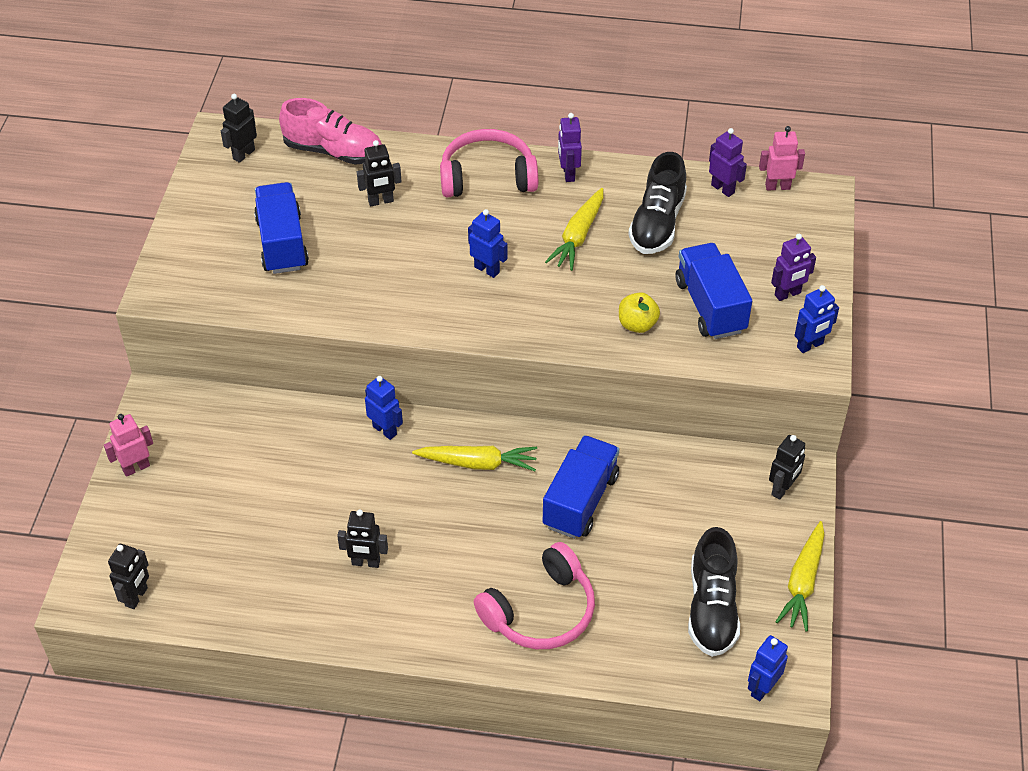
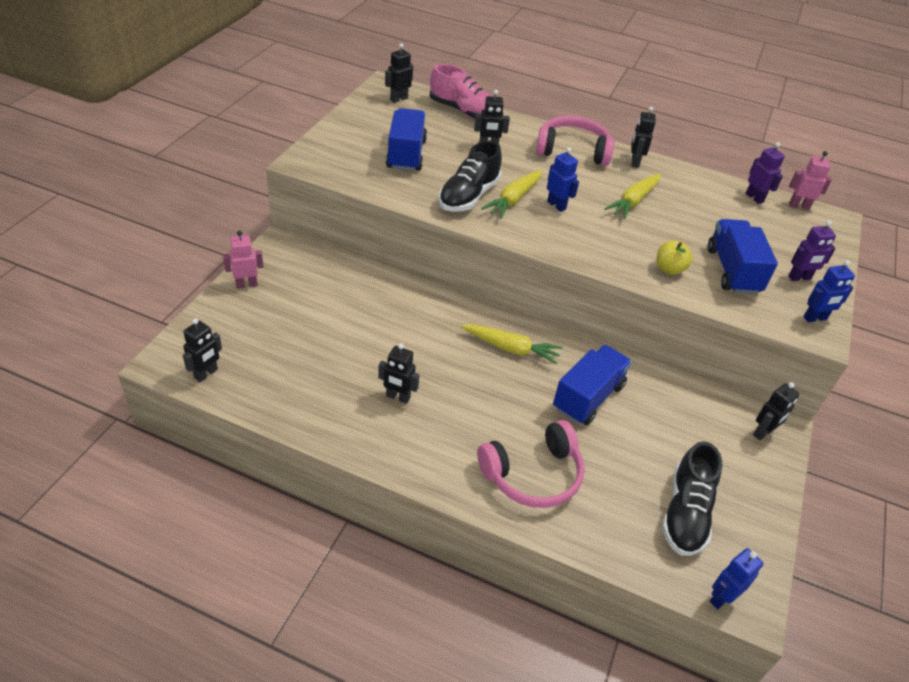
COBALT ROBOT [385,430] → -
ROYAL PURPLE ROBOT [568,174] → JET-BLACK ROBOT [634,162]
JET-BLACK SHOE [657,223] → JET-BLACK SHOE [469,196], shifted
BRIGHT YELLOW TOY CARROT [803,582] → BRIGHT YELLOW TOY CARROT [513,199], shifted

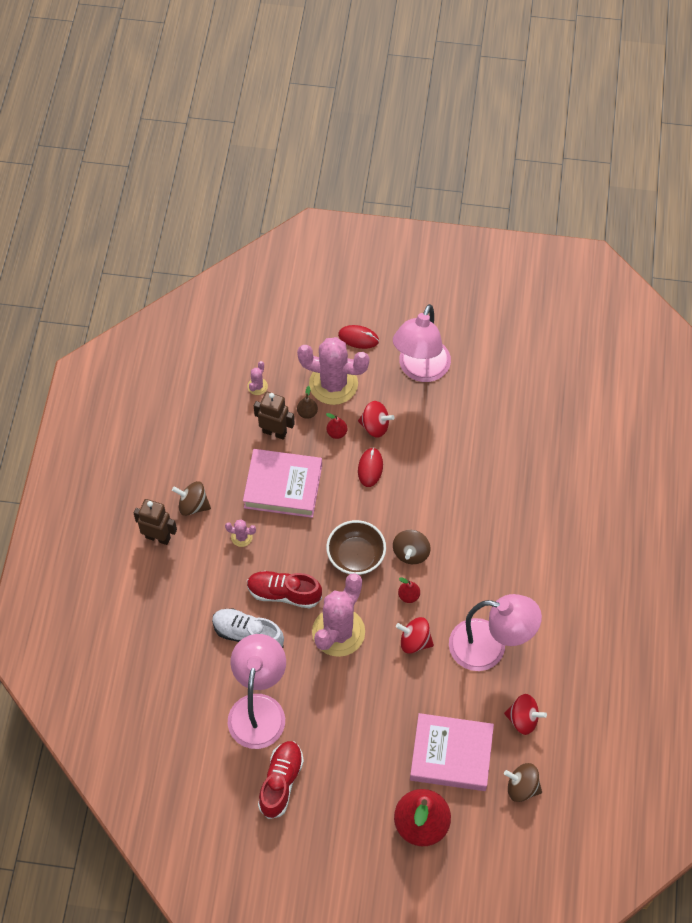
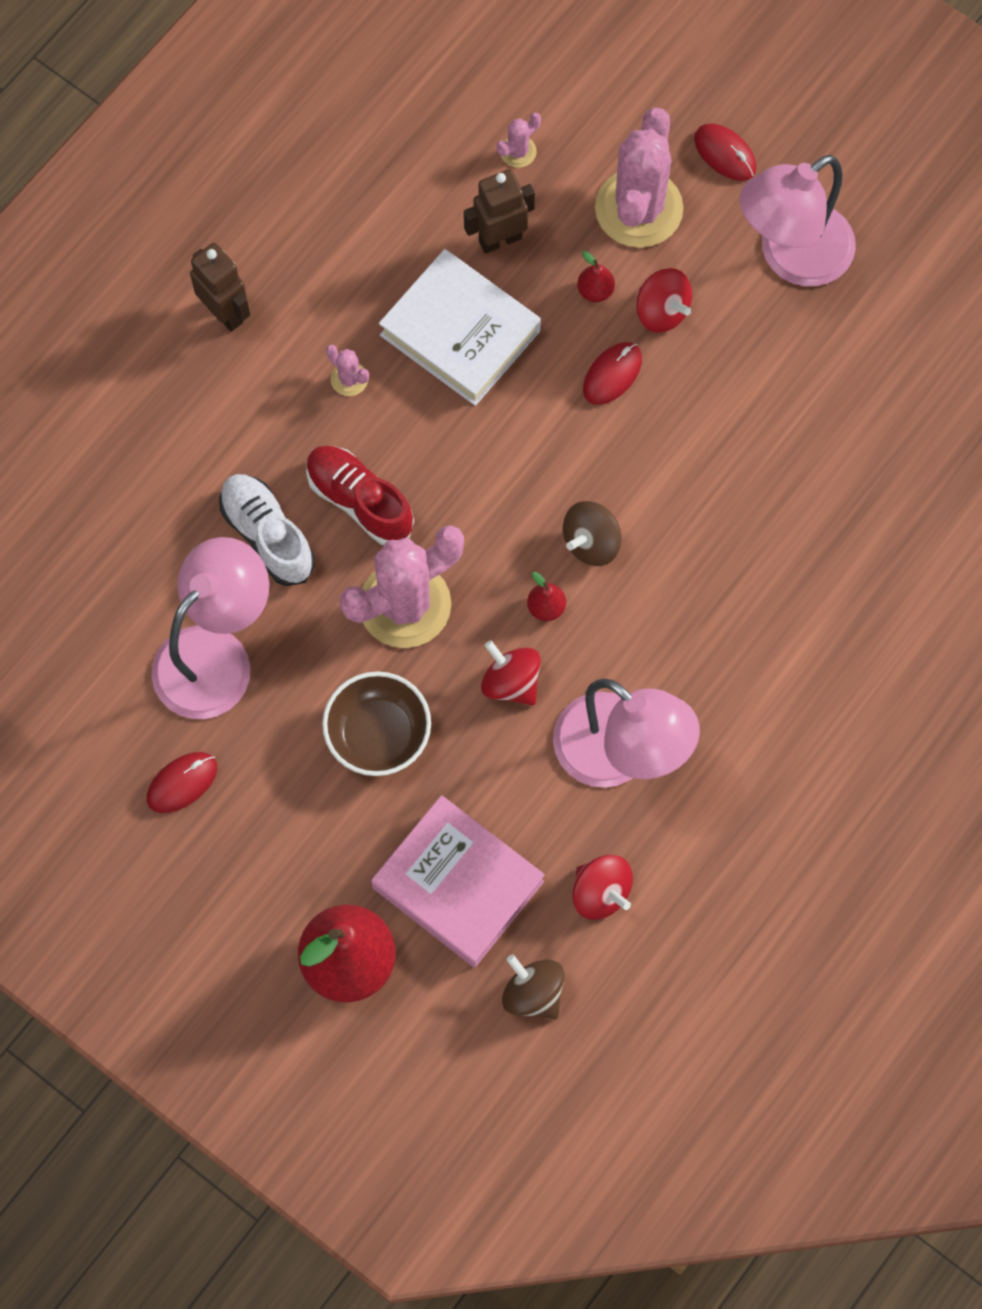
RUSSET TOY TOP [193,505] → -
ROSE-PINK HARDCOVER [283,486] → SNOW-WHITE HARDCOVER [460,332]
RUSSET ROBOT [274,432] → RUSSET ROBOT [500,239], 75 degrees counterclockwise
SCARLET SHOE [281,782] → SCARLET MOUSE [182,783]
ROSE-PINK PRICKLY PLANT [333,384] → ROSE-PINK PRICKLY PLANT [639,209], 60 degrees clockwise
RUSSET TOY PEAR [307,413] → -
RUSSET DEEP DISH [356,556] → RUSSET DEEP DISH [378,734], shifted

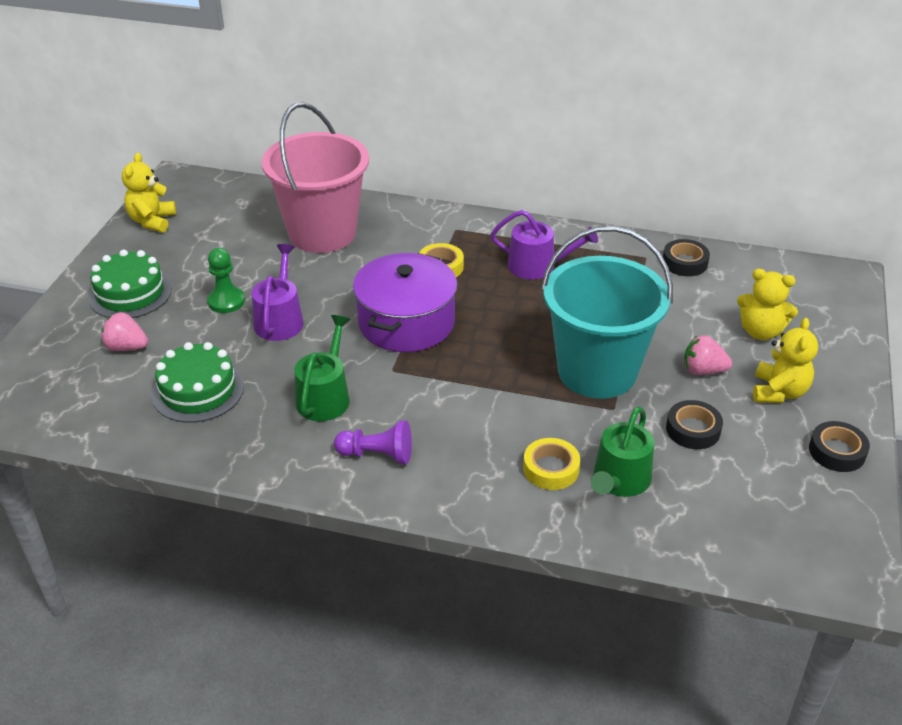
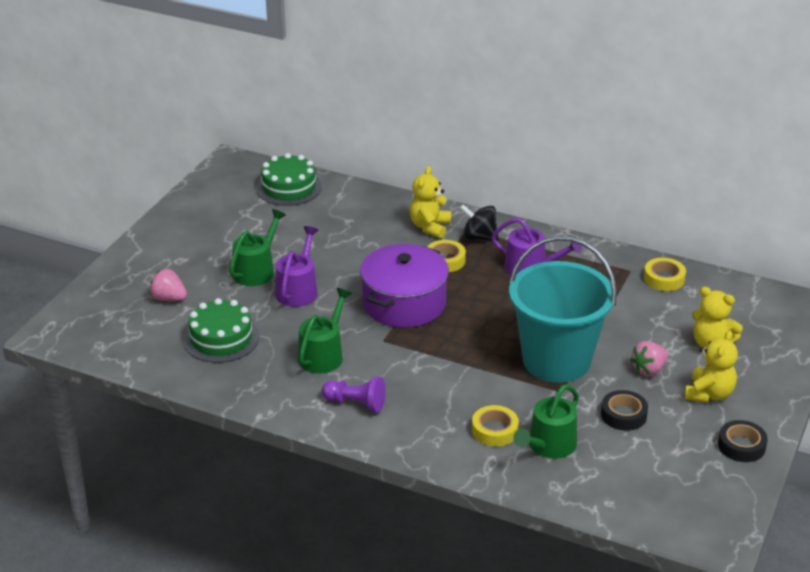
GREEN GATEAU [130,293] → GREEN GATEAU [289,187], shifted
BRIGHT YELLOW TEDDY [152,221] → BRIGHT YELLOW TEDDY [430,227], shifted
GREEN CHESS PAWN [226,301] → GREEN SPRINKLING CAN [256,270]
ROSE-PINK BUCKET [322,233] → -
JET-BLACK ROLL OF TAPE [684,262] → BRIGHT YELLOW ROLL OF TAPE [664,279]
ROSE-PINK TOY STRAWBERRY [703,370] → ROSE-PINK TOY STRAWBERRY [648,370], 60 degrees counterclockwise
- → JET-BLACK TOY TOP [479,237]

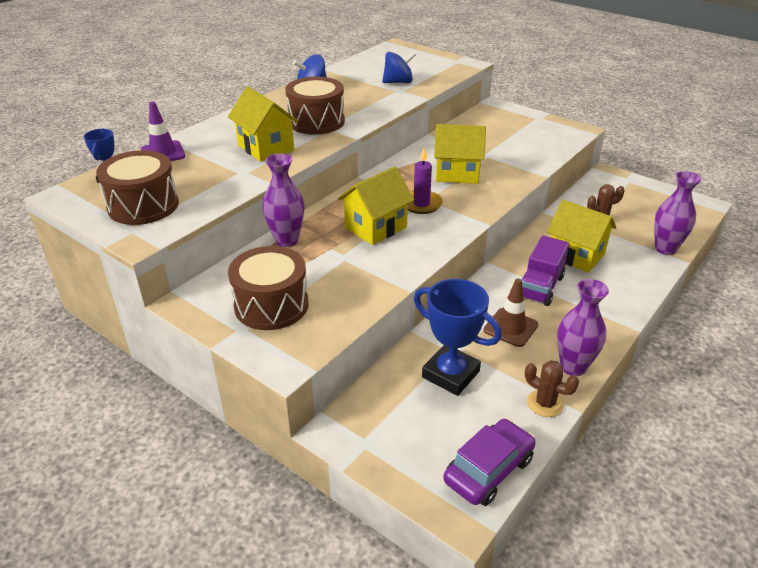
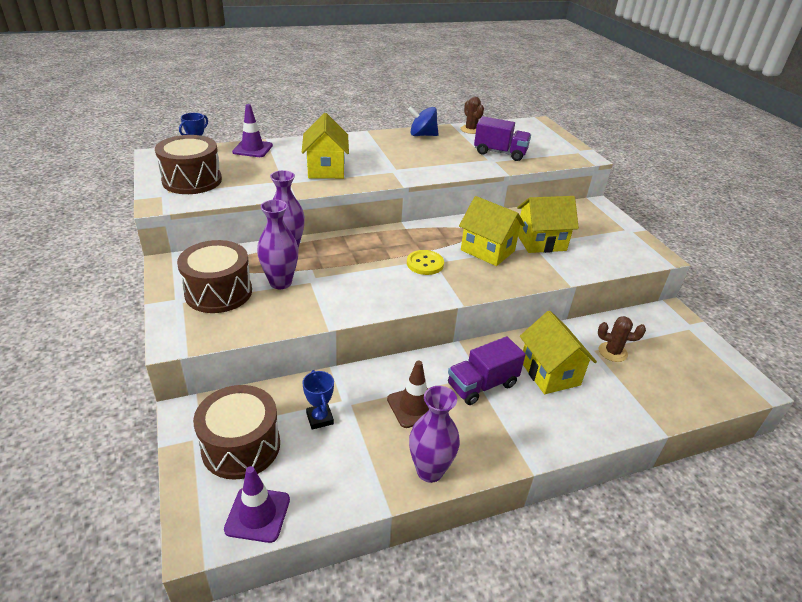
RUSSET SNARE DRUM [316,121] → RUSSET SNARE DRUM [241,446], shifted
BRIGHT YELLOW HOUSE [376,227] → BRIGHT YELLOW HOUSE [541,242], shifted
COBALT TOY TOP [398,82] → ROYAL PURPLE TOY TRUCK [500,153]
ROYAL PURPLE PILLAR CANDLE [421,204] → BRIGHT YELLOW SHIRT BUTTON [425,264]
COBALT PRIZE CUP [450,374] → COBALT PRIZE CUP [320,418], x0.54
ROYAL PURPLE TOY CAR [488,470] → ROYAL PURPLE SAFETY CONE [257,514]
RUSSET PRICKLY PLANT [545,403] → RUSSET PRICKLY PLANT [471,130], shifted
ROYAL PURPLE TALL VASE [665,249] → ROYAL PURPLE TALL VASE [280,282], shifted

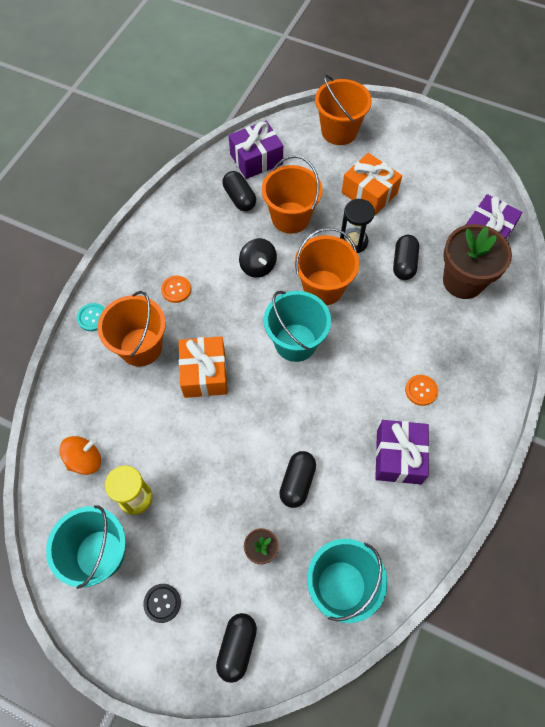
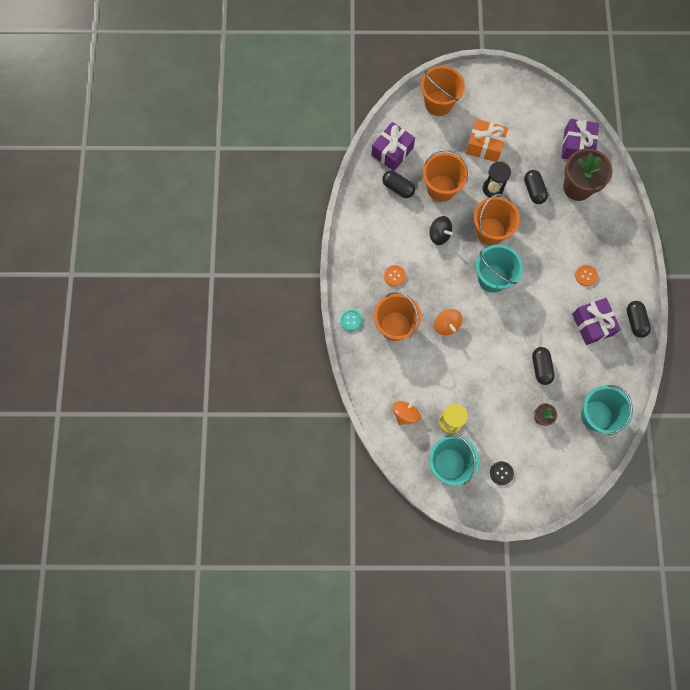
ORANGE-COLOURED PRESENT [204,373] → ORANGE-COLOURED TOY TOP [446,325]
JET-BLACK PILL SHAPE [237,647] → JET-BLACK PILL SHAPE [635,321], shifted

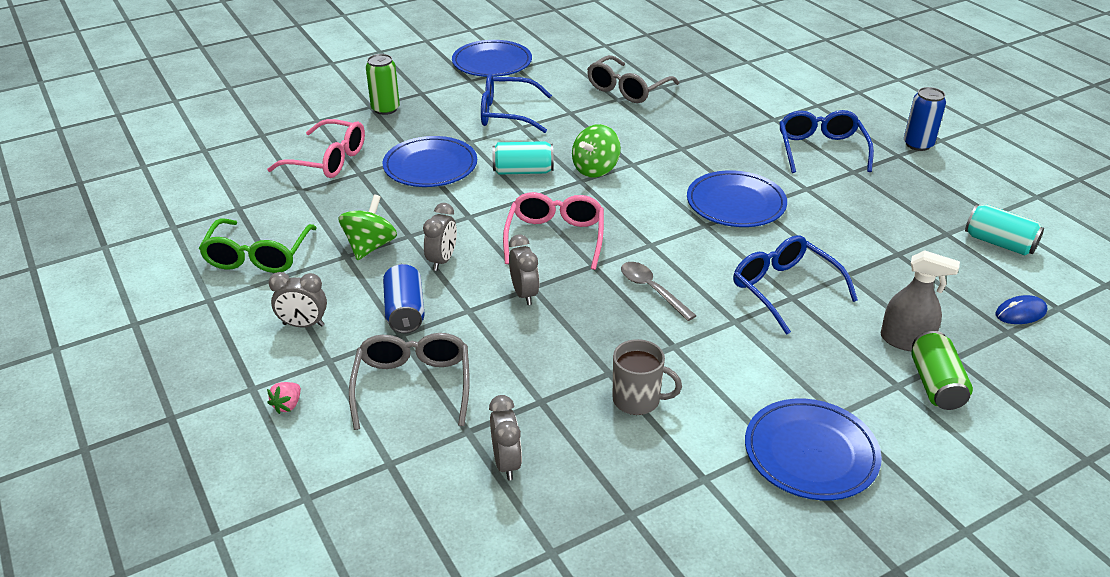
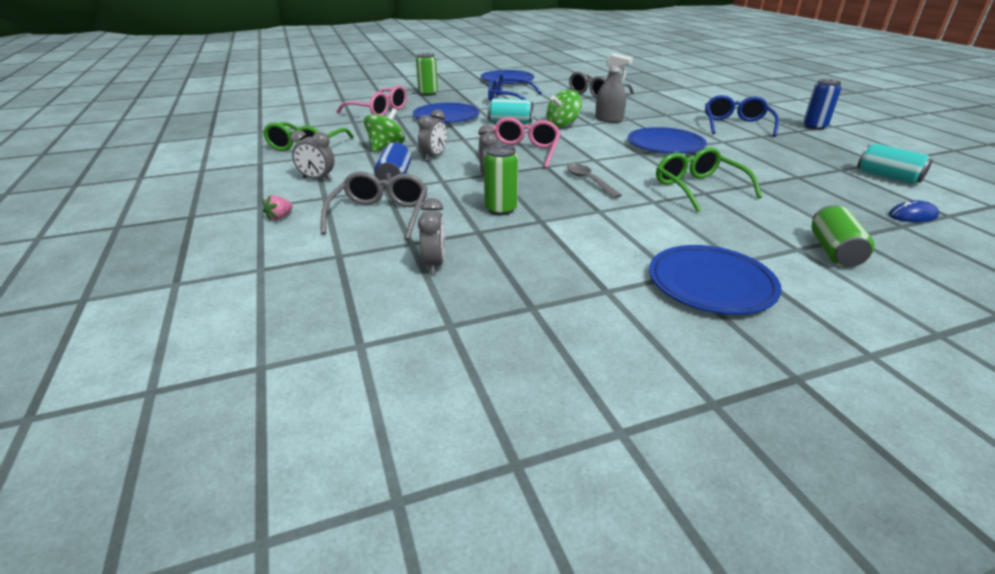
GRAY TEA MUG [638,400] → -
COBALT GLASSES [784,289] → GREEN GLASSES [698,188]
GRAY SPRAY CLEANER [905,341] → GRAY SPRAY CLEANER [609,119], shifted
- → GREEN TIN [500,209]

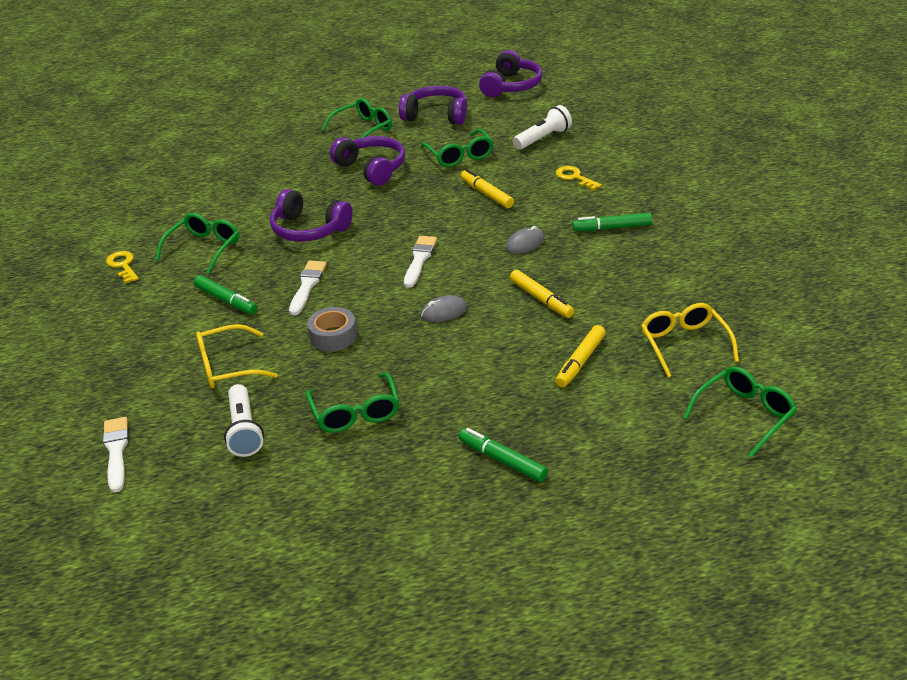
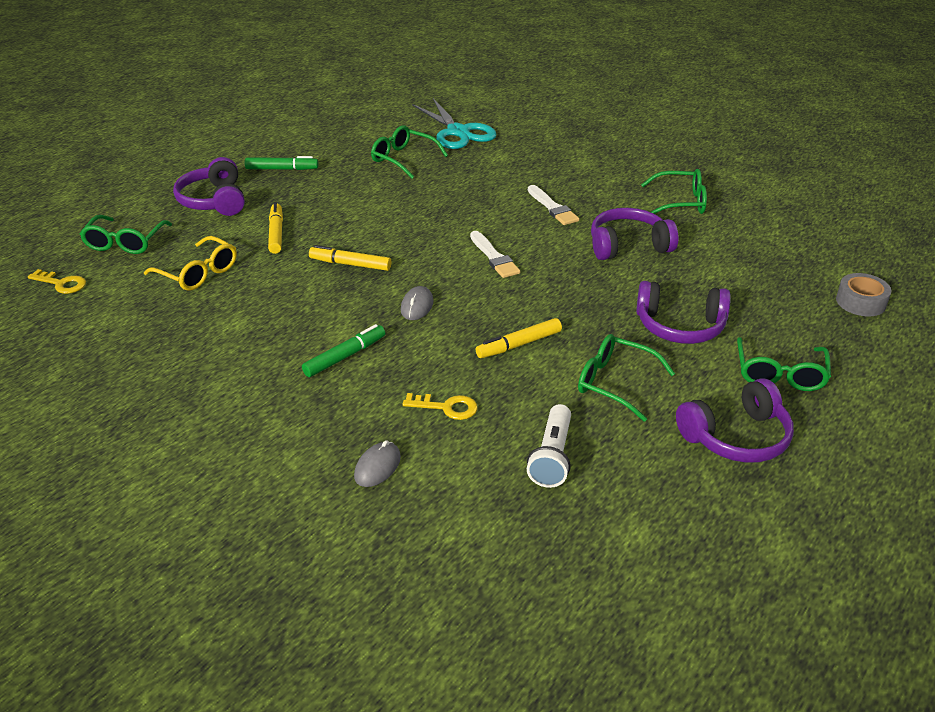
SNOW-WHITE PAINTBRUSH [116,451] → -
BRIGHT YELLOW LATCHKEY [123,266] → BRIGHT YELLOW LATCHKEY [61,283], shifted
GREEN GLASSES [204,248] → GREEN GLASSES [681,202], 75 degrees counterclockwise
GREEN MARKER PEN [226,300] → -
BRIGHT YELLOW GLASSES [227,367] → -
SNOW-WHITE TORCH [244,430] → AQUA SCISSORS [458,132]
GRAY ROLL OF TAPE [333,336] → GRAY ROLL OF TAPE [860,302], shifted
GRAY MOUSE [444,312] → GRAY MOUSE [377,467], shifted
BRIGHT YELLOW MARKER PEN [486,194] → BRIGHT YELLOW MARKER PEN [519,344], 135 degrees clockwise
ROYAL PURPLE OVER-EAR HEADPHONES [511,86] → ROYAL PURPLE OVER-EAR HEADPHONES [214,201], shifted

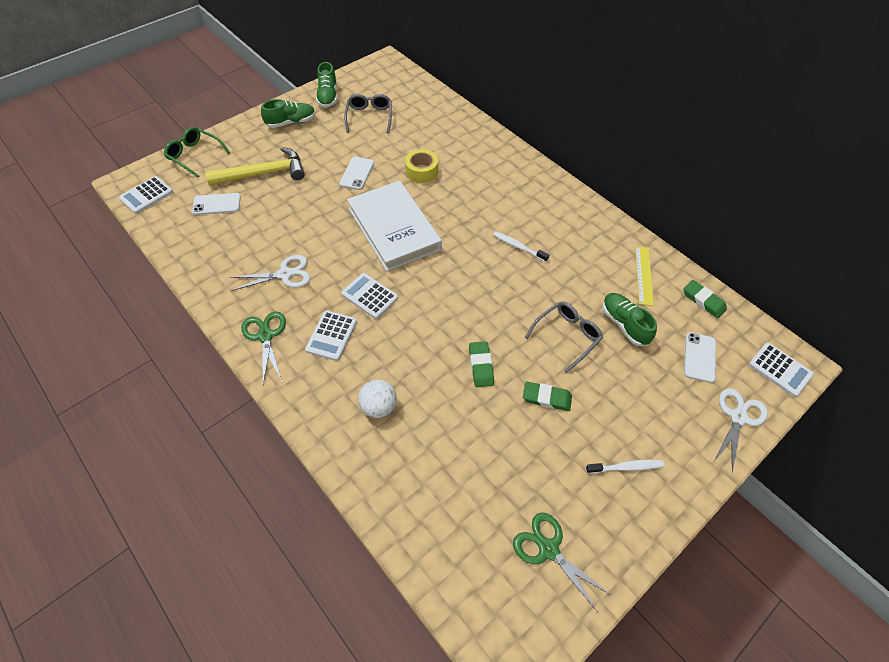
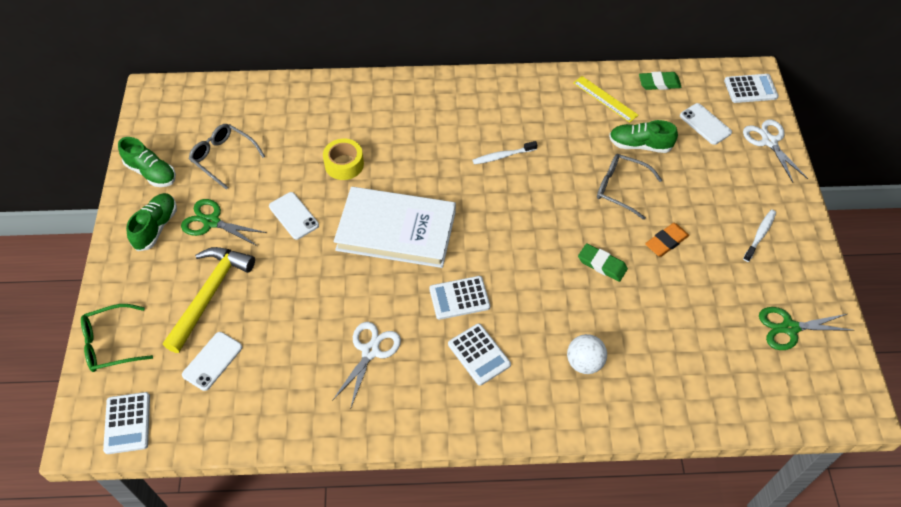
GREEN SCISSORS [265,336] → GREEN SCISSORS [211,222], shifted
GREEN GUM ERASER [546,398] → ORANGE-COLOURED GUM ERASER [666,241]
GRAY GLASSES [567,336] → GRAY GLASSES [620,188], 60 degrees counterclockwise

